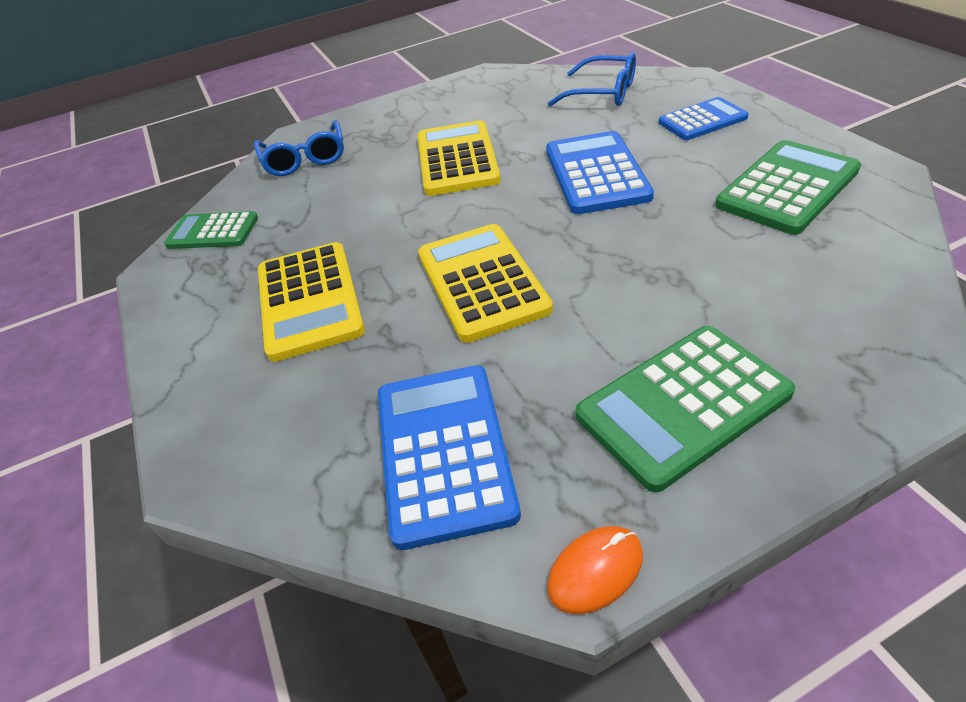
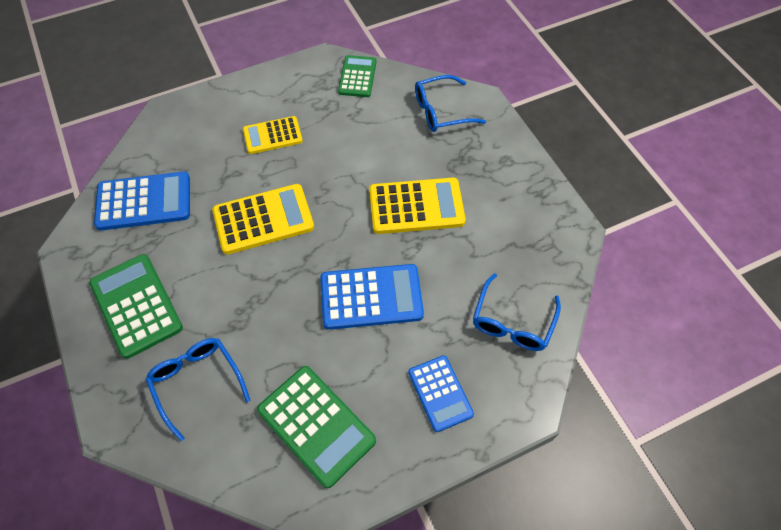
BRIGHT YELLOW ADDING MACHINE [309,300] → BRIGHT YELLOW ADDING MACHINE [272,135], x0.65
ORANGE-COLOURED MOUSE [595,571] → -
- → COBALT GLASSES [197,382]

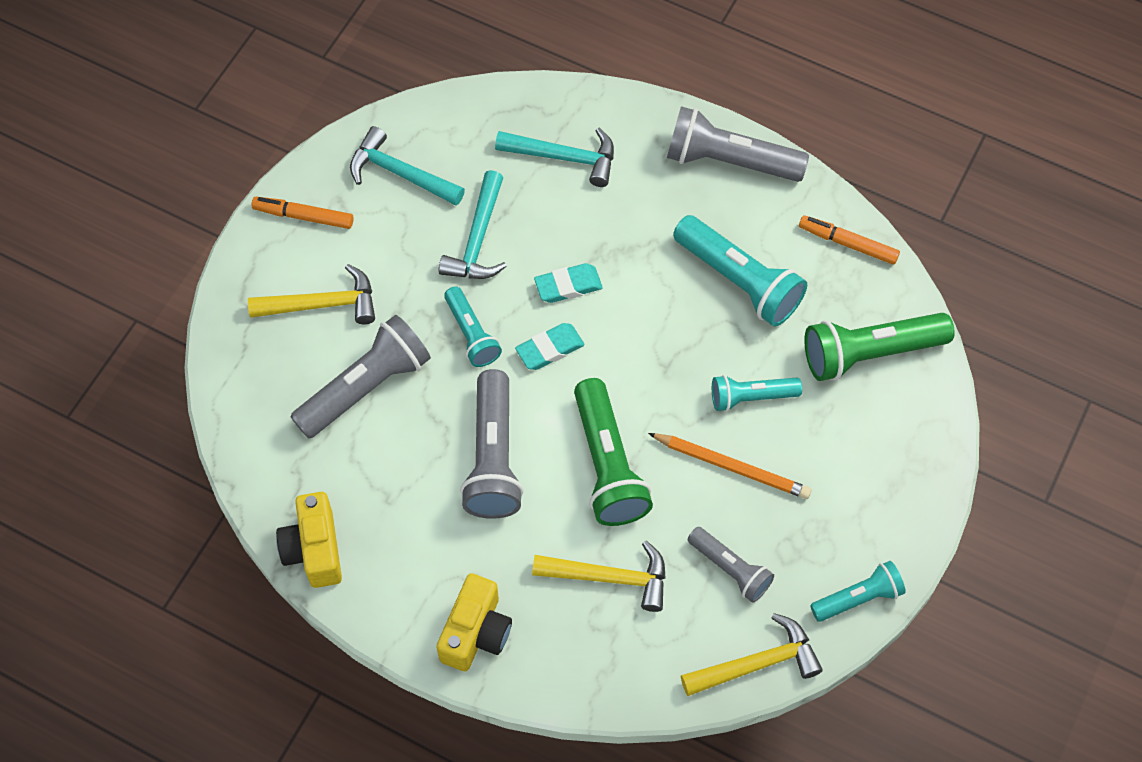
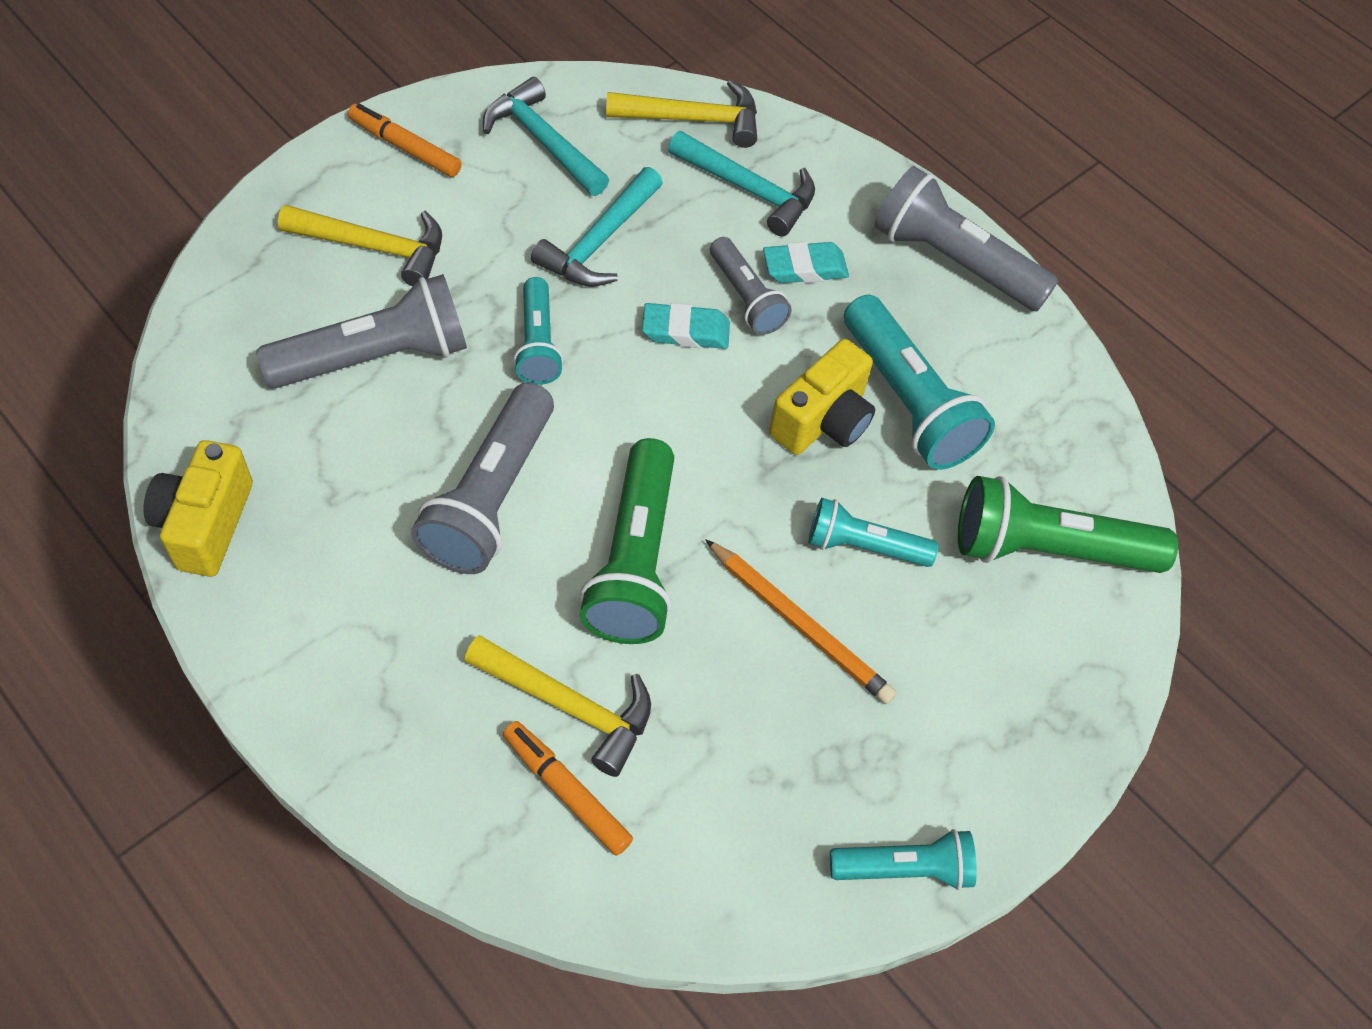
BRIGHT YELLOW CAMERA [476,633] → BRIGHT YELLOW CAMERA [823,421], shifted
AQUA GUM ERASER [550,349] → AQUA GUM ERASER [804,268], shifted
BRIGHT YELLOW HAMMER [757,663] → BRIGHT YELLOW HAMMER [693,119], shifted
GRAY TORCH [730,569] → GRAY TORCH [746,298], shifted
ORANGE-COLOURED MARKER PEN [848,243] → ORANGE-COLOURED MARKER PEN [566,791], shifted

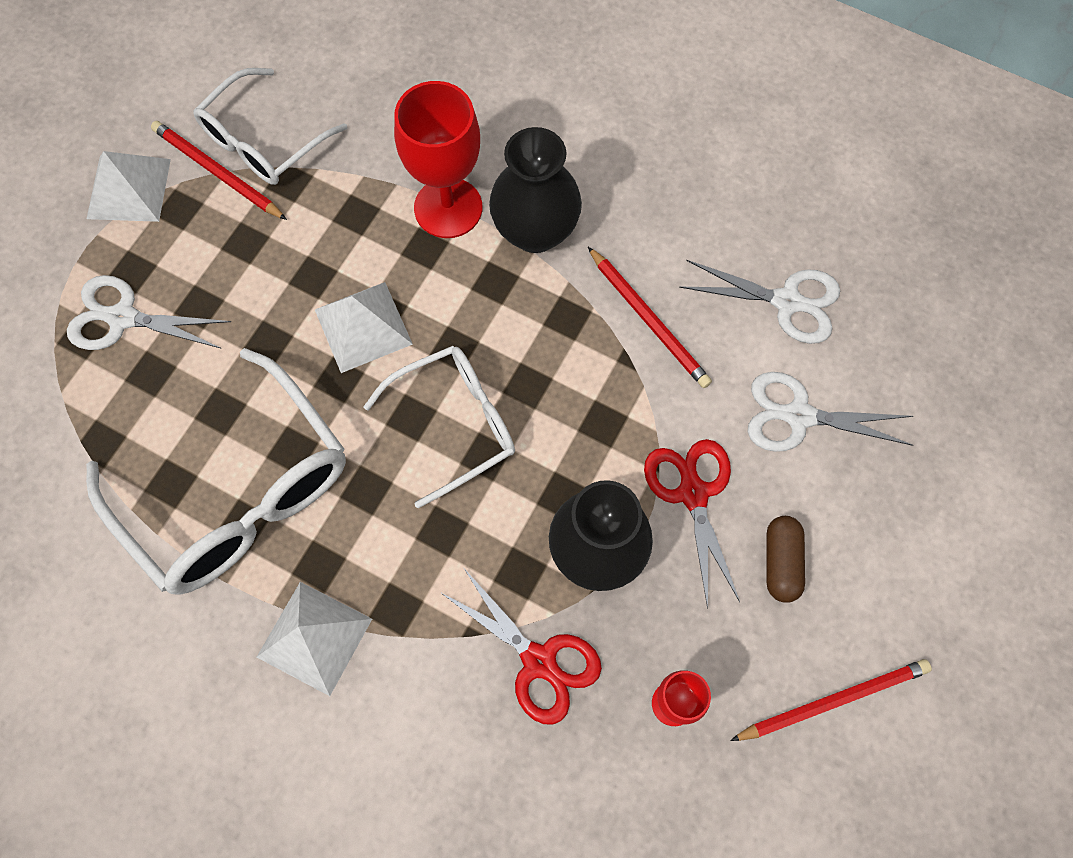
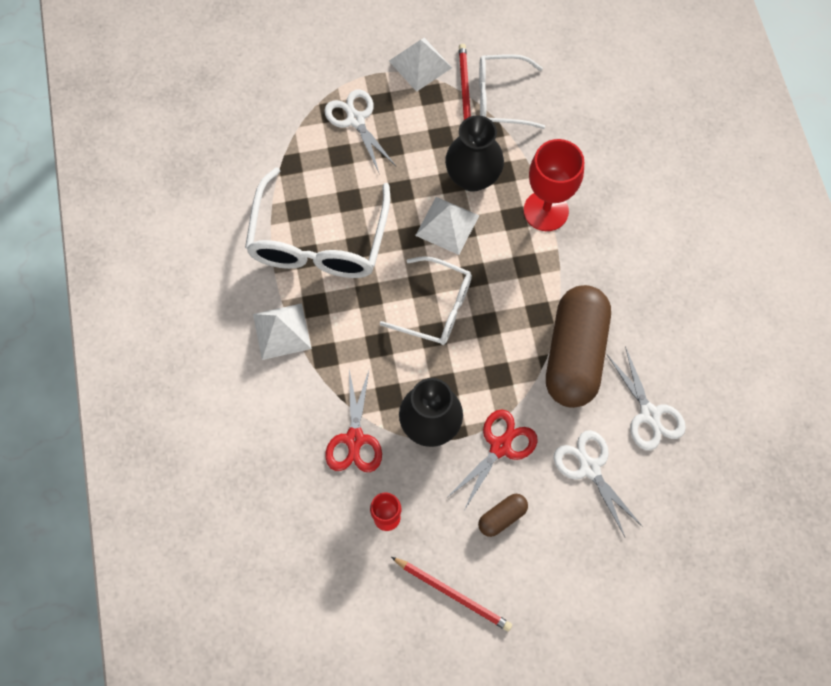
JET-BLACK TALL VASE [535,231] → JET-BLACK TALL VASE [472,177], shifted
SCARLET WOODEN PENCIL [649,320] → RUSSET PILL SHAPE [574,354]

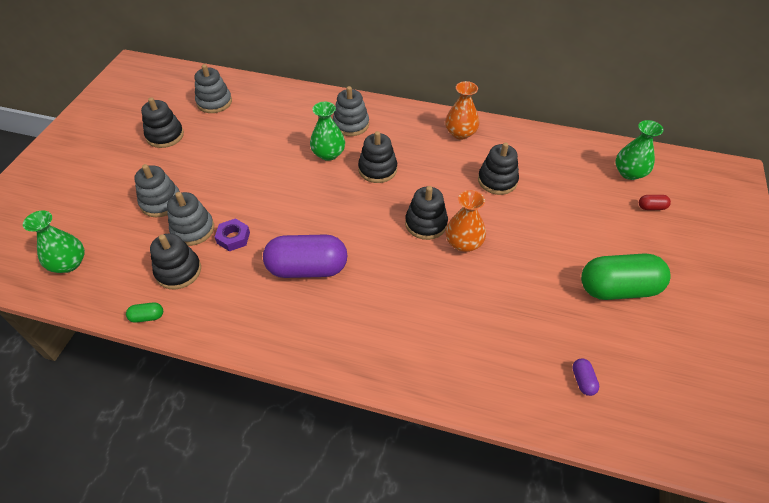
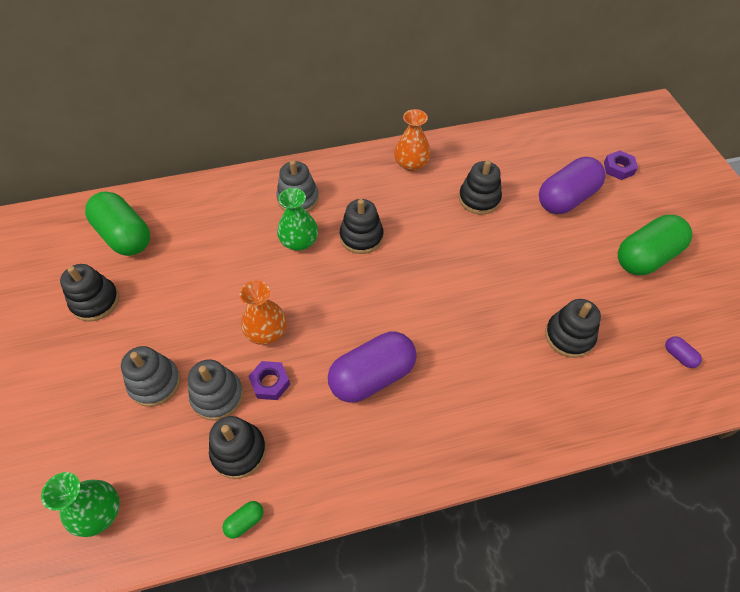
GRAY STACKING RINGS [214,102] → GREEN PILL SHAPE [125,236]
JET-BLACK STACKING RINGS [426,223] → JET-BLACK STACKING RINGS [569,336], shifted
ORANGE-COLOURED TALL VASE [463,243] → ORANGE-COLOURED TALL VASE [266,332], shifted
GREEN TALL VASE [629,172] → -
SCARLET PILL SHAPE [651,207] → ROYAL PURPLE HEXAGON NUT [618,168]
- → ROYAL PURPLE PILL SHAPE [566,198]

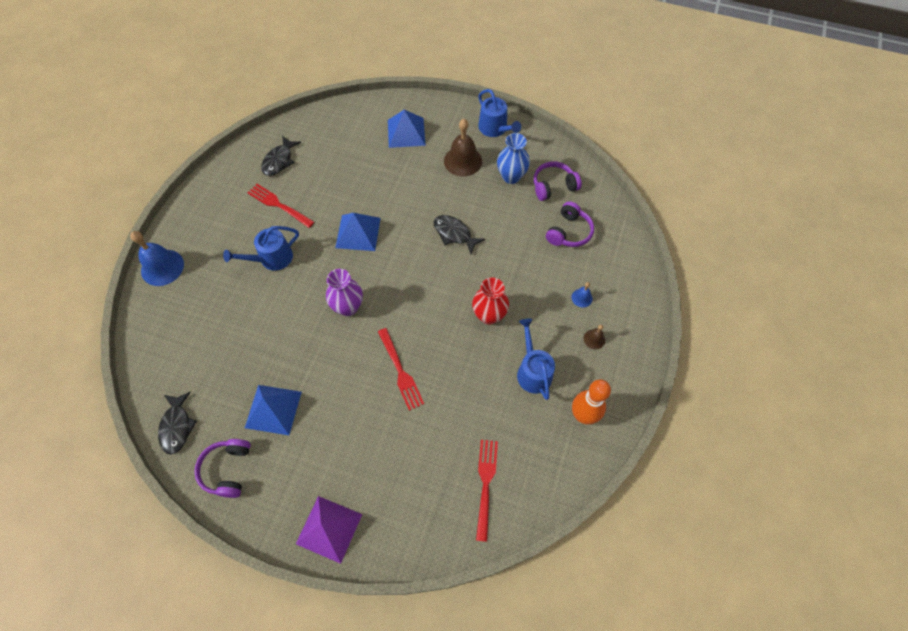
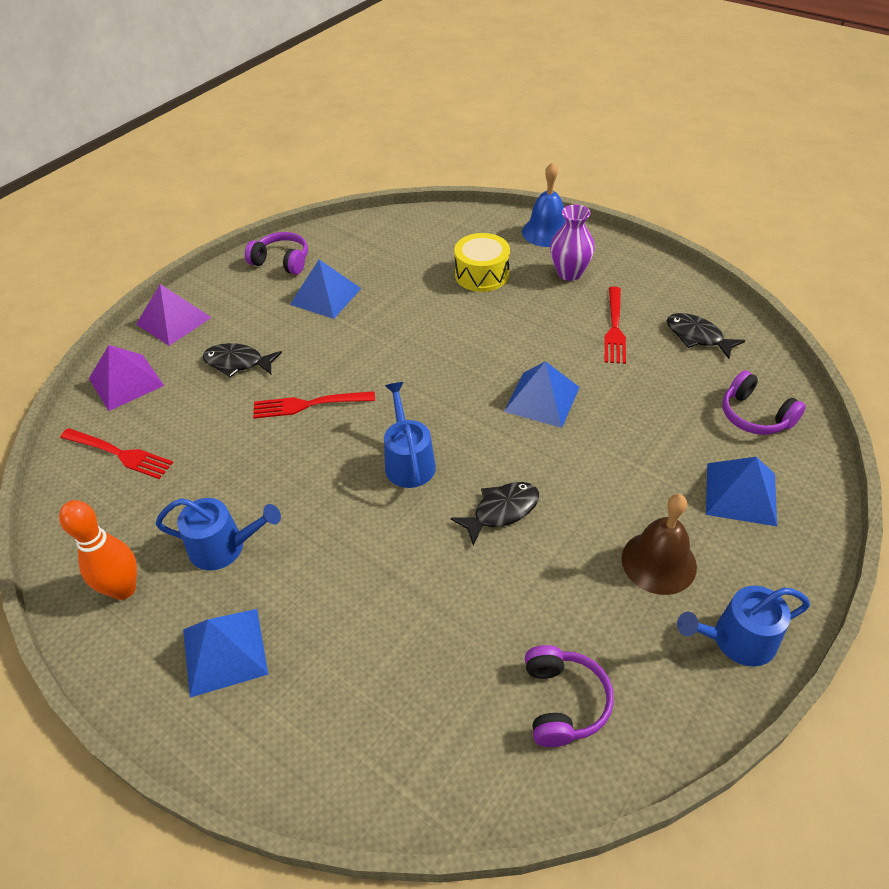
JET-BLACK FISH [177,426] → JET-BLACK FISH [238,363], shifted
COBALT SPRINKLING CAN [272,258] → COBALT SPRINKLING CAN [408,462], shifted
SCARLET DINNER FORK [278,205] → SCARLET DINNER FORK [614,328], 135 degrees clockwise
ROYAL PURPLE TALL VASE [348,307] → ROYAL PURPLE TALL VASE [569,273], shifted
SCARLET TALL VASE [489,315] → -
COBALT TALL VASE [511,176] → -
ROYAL PURPLE OVER-EAR HEADPHONES [569,232] → ROYAL PURPLE OVER-EAR HEADPHONES [755,415], shifted
COBALT HAND BELL [582,298] → -
RUSSET HAND BELL [594,339] → COBALT PYRAMID SHAPE [224,651]
- → ROYAL PURPLE PYRAMID SHAPE [126,382]
- → BRIGHT YELLOW SNARE DRUM [482,274]

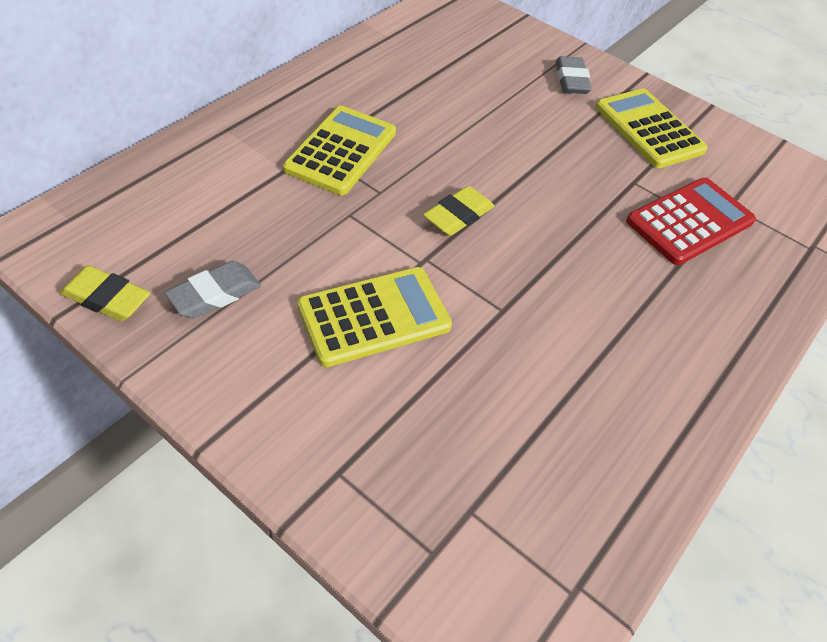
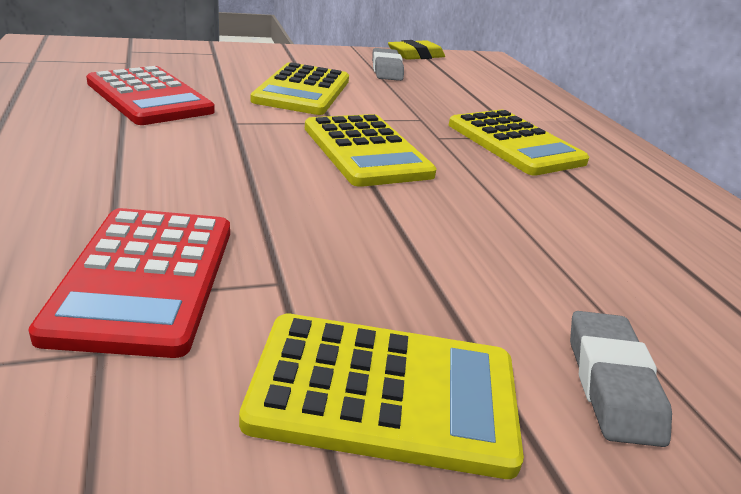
BRIGHT YELLOW GUM ERASER [458,216] → BRIGHT YELLOW ADDING MACHINE [366,151]
GRAY GUM ERASER [571,80] → GRAY GUM ERASER [611,384], 60 degrees clockwise
- → SCARLET ADDING MACHINE [149,97]

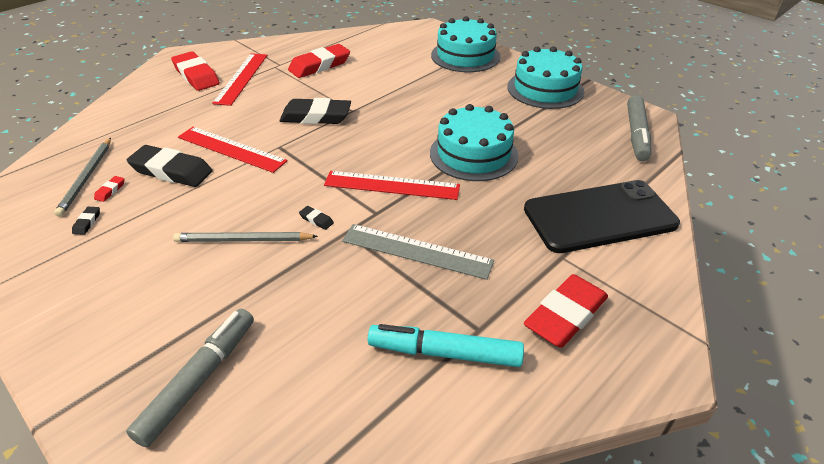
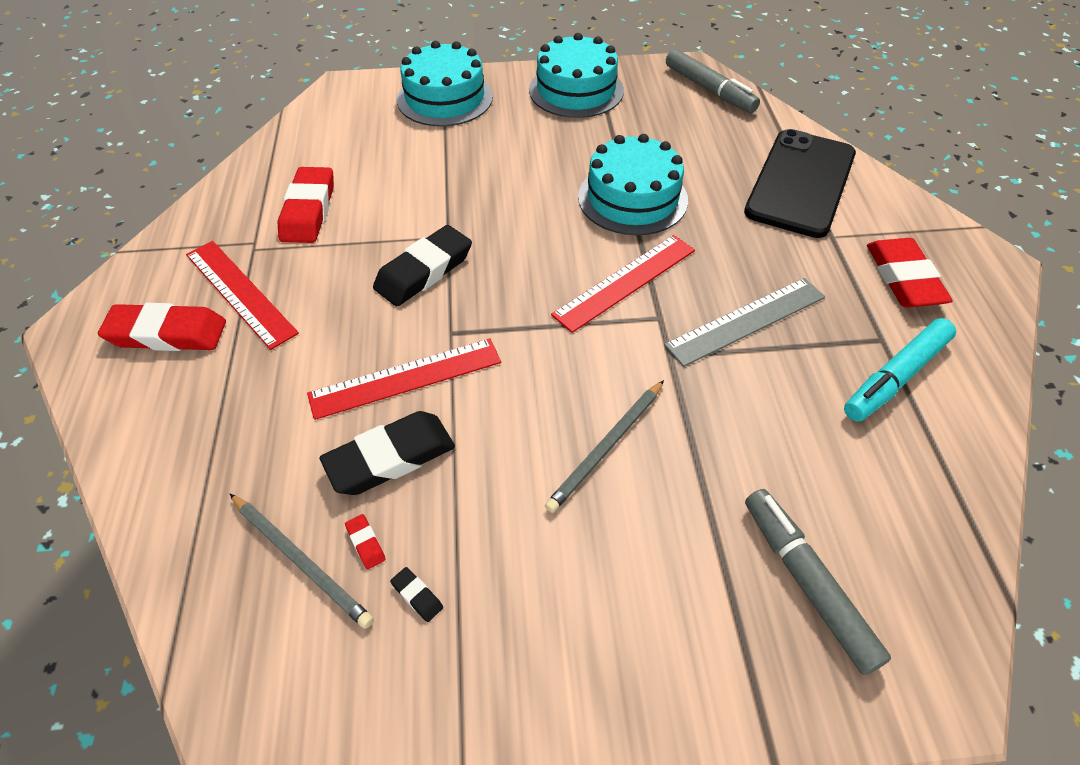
JET-BLACK GUM ERASER [316,220] → -

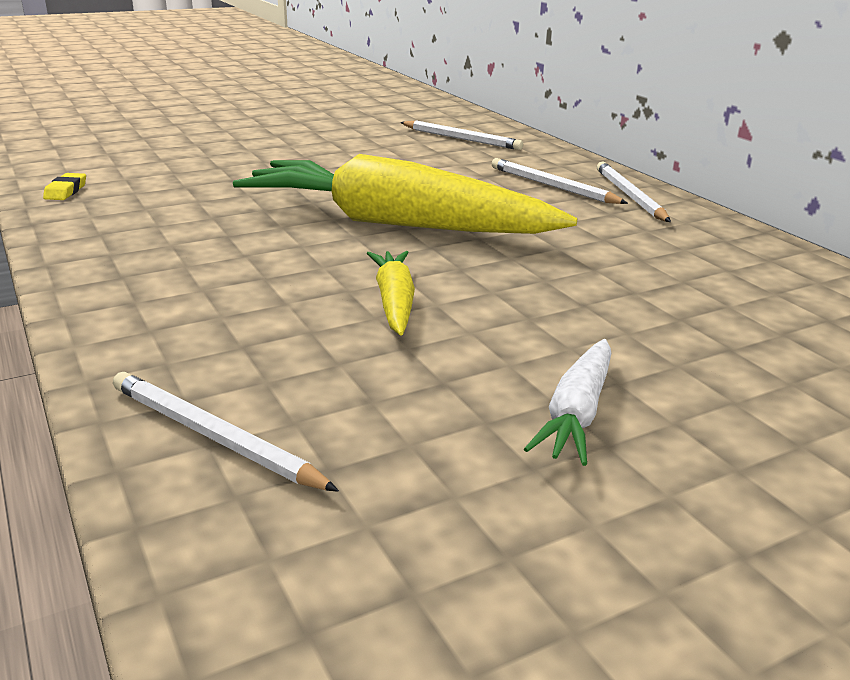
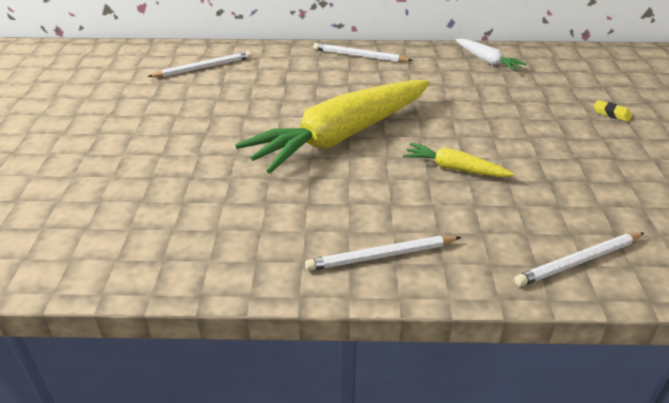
BRIGHT YELLOW GUM ERASER [66,191] → BRIGHT YELLOW GUM ERASER [611,114], shifted
SNOW-WHITE WOODEN PENCIL [552,186] → SNOW-WHITE WOODEN PENCIL [381,256], shifted
SNOW-WHITE TOY CARROT [577,413] → SNOW-WHITE TOY CARROT [487,61], shifted

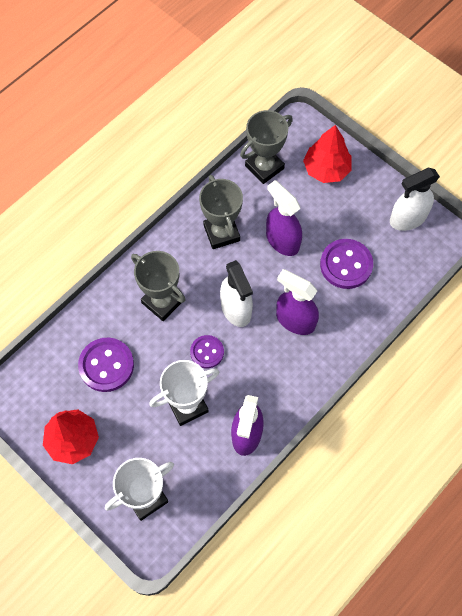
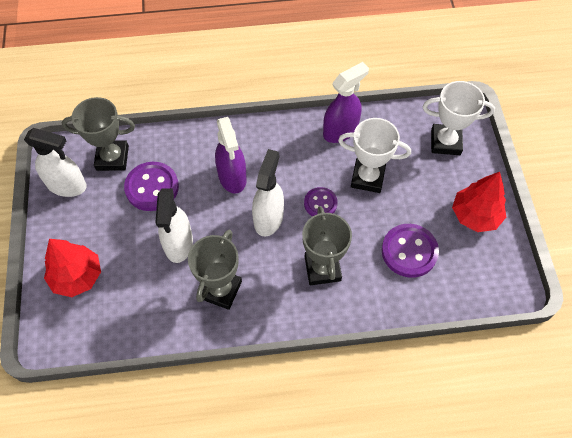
GRAY PRIZE CUP [264,167] → GRAY PRIZE CUP [112,158], shifted
ROYAL PURPLE SPRAY CLEANER [282,240] → SNOW-WHITE SPRAY CLEANER [178,244]

